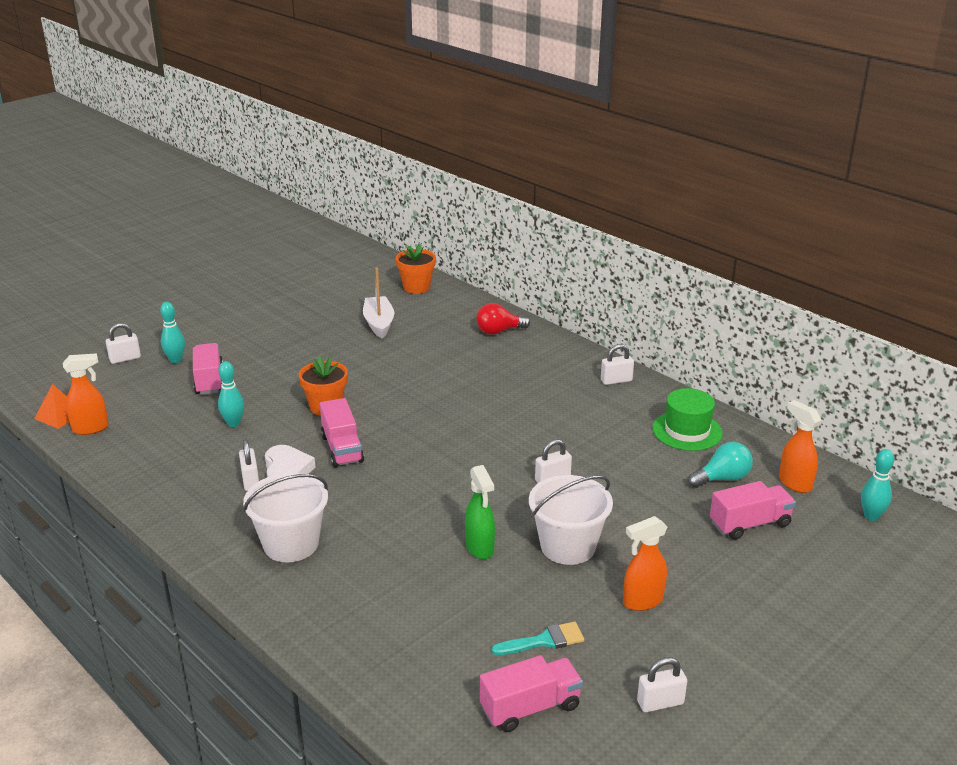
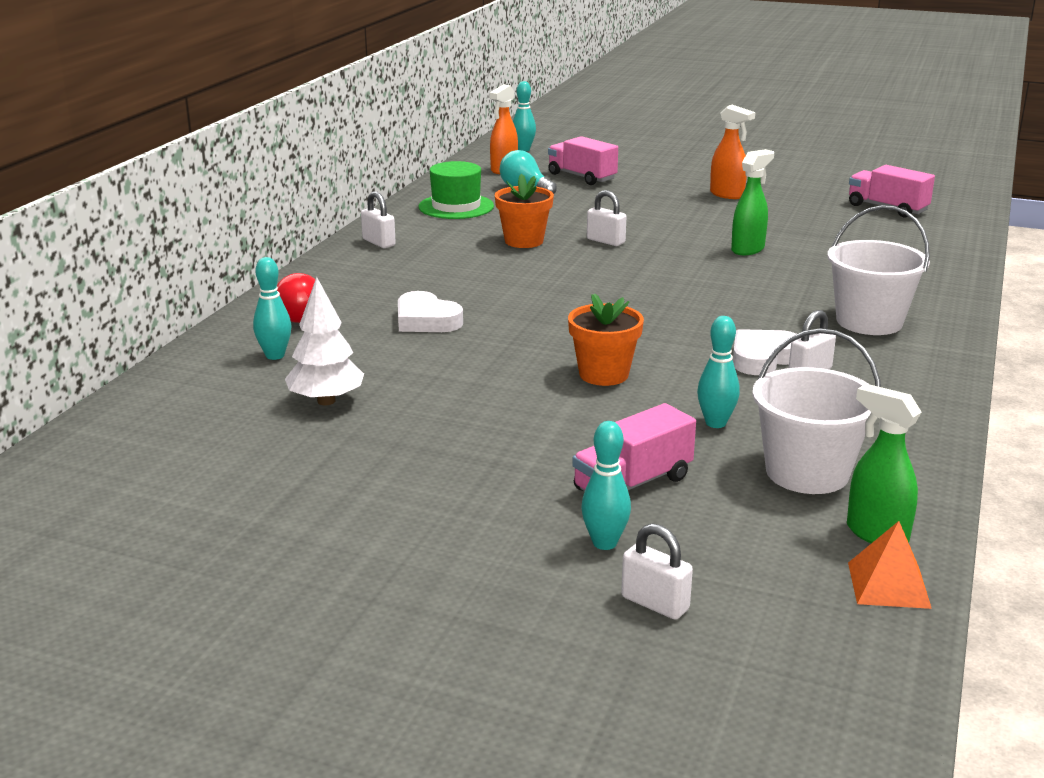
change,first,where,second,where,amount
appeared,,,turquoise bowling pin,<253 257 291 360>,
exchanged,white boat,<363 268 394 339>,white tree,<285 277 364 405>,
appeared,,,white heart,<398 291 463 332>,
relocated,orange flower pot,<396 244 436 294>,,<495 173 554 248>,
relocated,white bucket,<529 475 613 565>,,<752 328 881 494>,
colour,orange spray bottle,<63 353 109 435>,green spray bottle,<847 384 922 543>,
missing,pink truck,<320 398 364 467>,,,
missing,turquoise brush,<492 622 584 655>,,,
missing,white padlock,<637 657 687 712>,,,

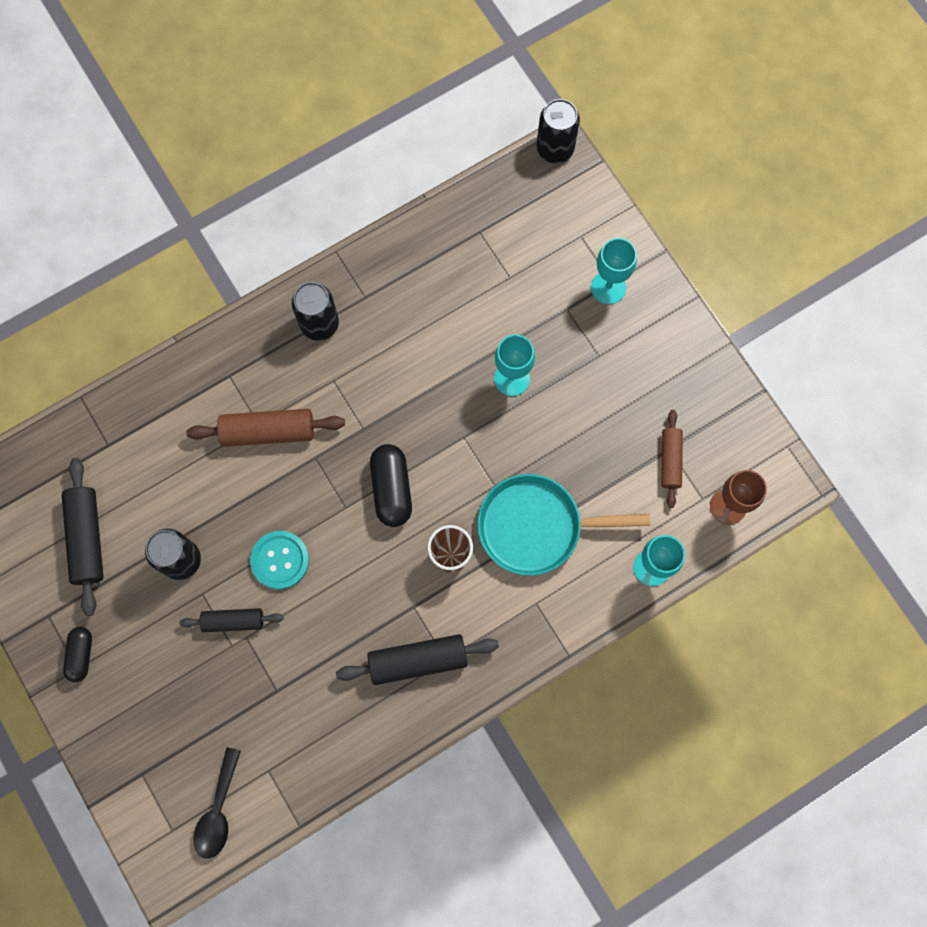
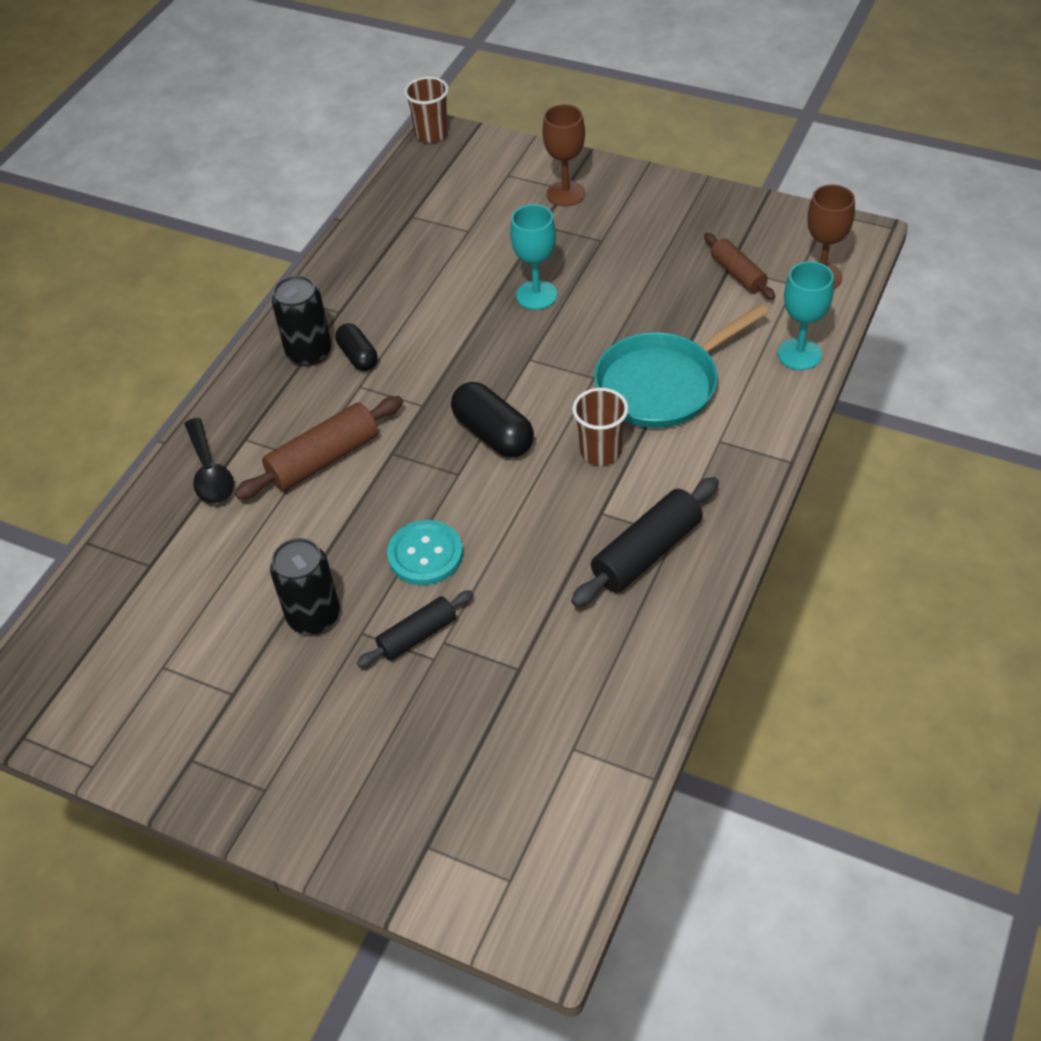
change,first,where,second,where,amount
relocated,black spoon,<193 747 241 859>,,<184 418 234 504>,
relocated,black capsule,<63 627 92 682>,,<335 323 378 371>,
exchanged,black can,<537 99 580 163>,brown cup,<404 76 449 143>,
colour,turquoise goblet,<591 238 637 304>,brown goblet,<543 104 585 206>,
missing,black rolling pin,<61 458 104 616>,,,

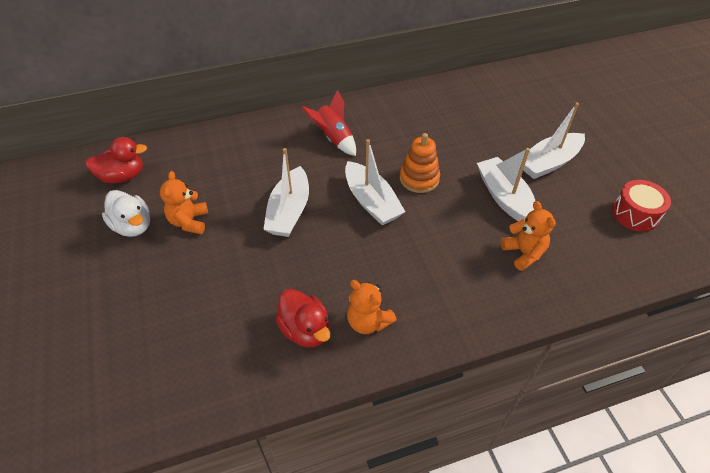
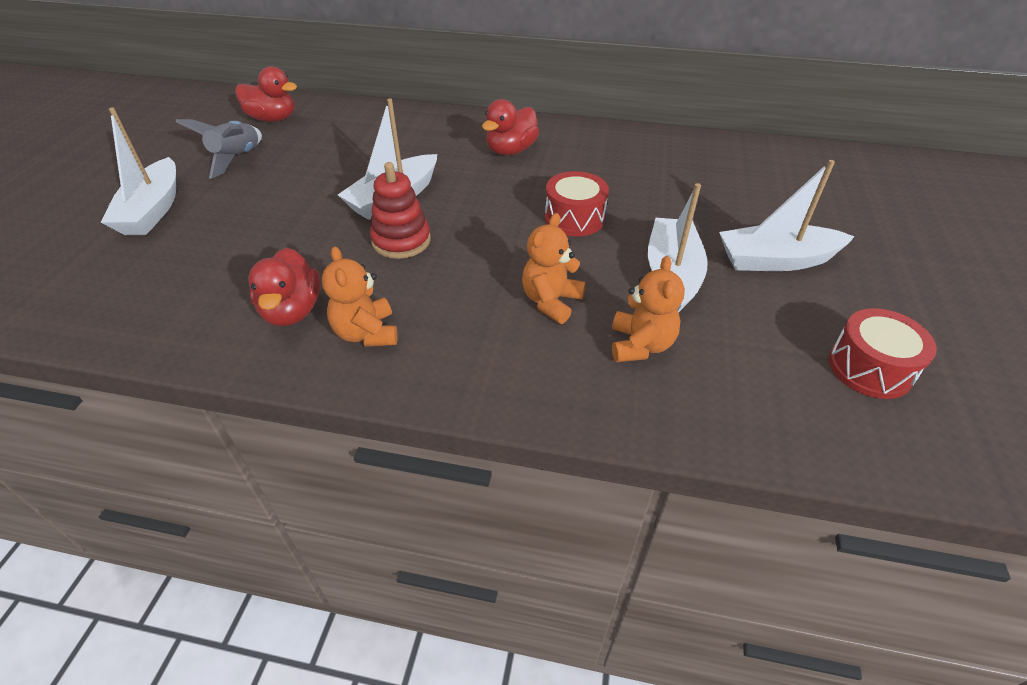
change,first,where,second,where,amount
relocated,white boat,<345 139 405 225>,,<100 107 176 235>,
exchanged,white duck,<102 190 150 237>,grey rocket,<175 119 262 179>,
appeared,,,red stacking toy,<370 162 431 259>,
exchanged,red rocket,<302 90 356 156>,red duck,<482 99 539 155>,
relocated,orange teddy bear,<160 171 208 234>,,<522 213 586 324>,
exchanged,orange stacking toy,<400 133 440 193>,red drum,<545 171 609 236>,

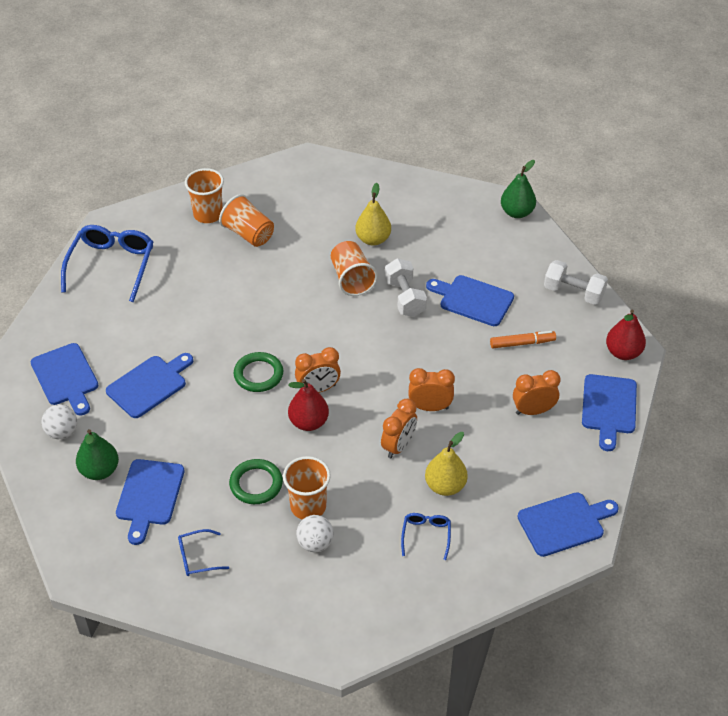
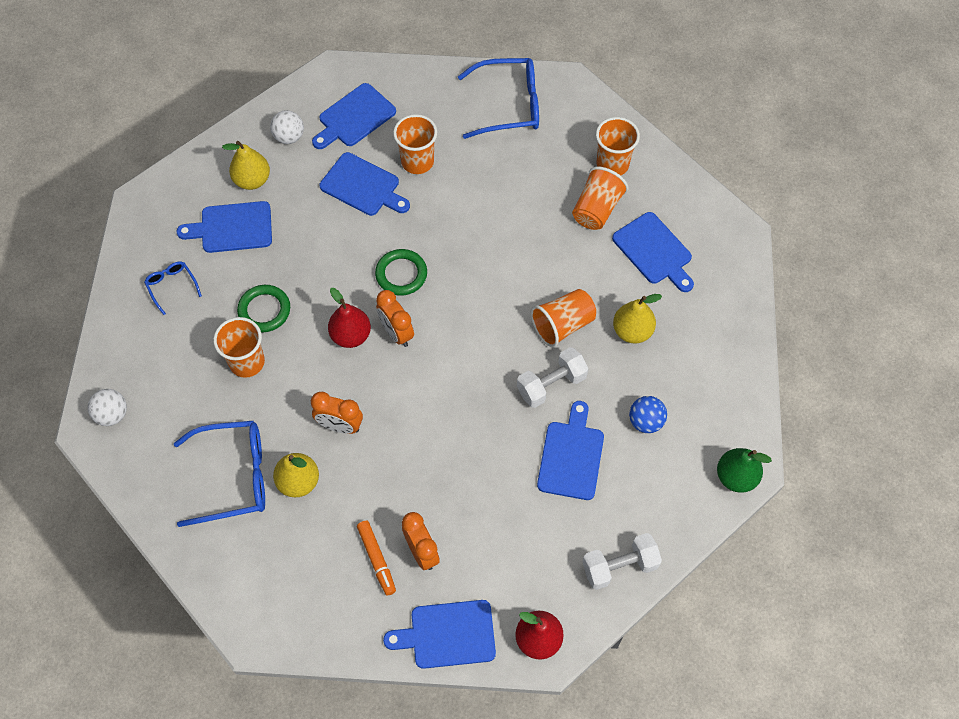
change,first,where,second,where,amount
relocated,white ball,<296 515 334 552>,,<88 389 127 426>,
size,blue glasses,<401 513 451 560>,,<174 421 265 527>,x2.02
colour,green pear,<76 429 119 480>,yellow pear,<222 141 270 190>,
relocated,orange marker,<490 331 556 348>,,<357 521 396 596>,
appeared,,,orange cup,<393 114 437 174>,
spun,white dumbbell,<544 260 608 305>,,<582 533 662 590>,60 degrees clockwise
relocated,blue cutting board,<518 492 619 557>,,<612 212 694 292>,
appeared,,,blue ball,<629 396 667 433>,
missing,orange clock,<408 368 455 411>,,,

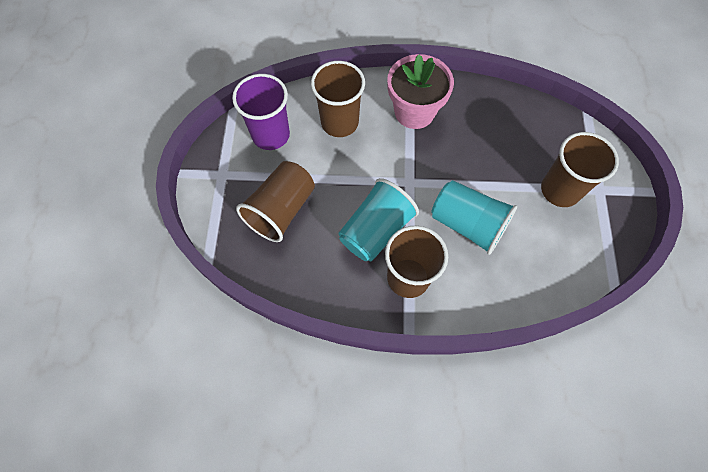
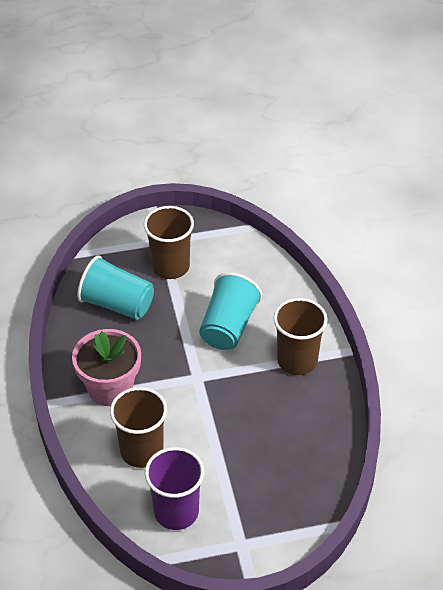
change,first,where,second,where,amount
relocated,turquoise cup,<338 178 419 262>,,<77 255 154 320>,
missing,brown cup,<236 161 315 242>,,,

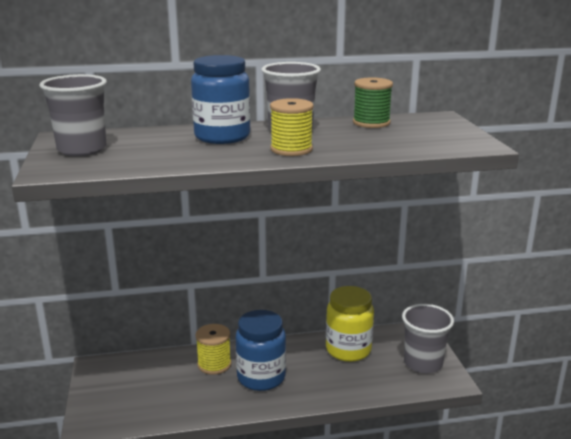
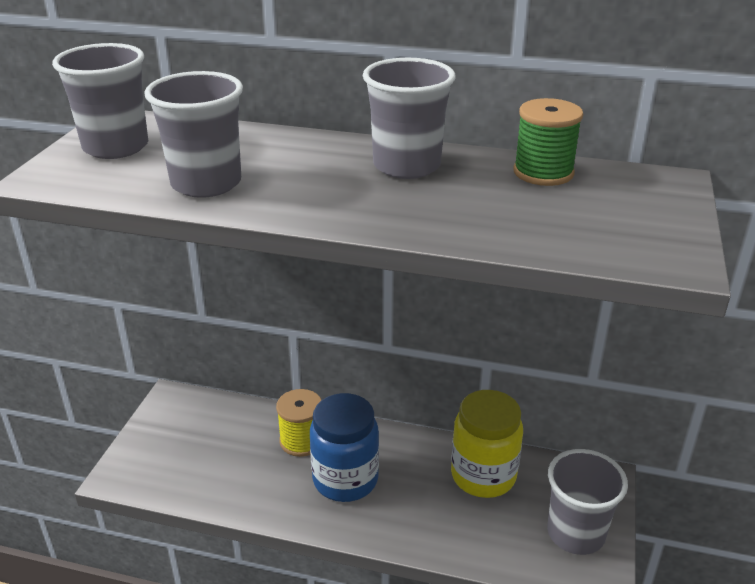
change,first,where,second,where,amount
appeared,,,grey cup,<144 71 243 198>,
missing,blue jar,<191 55 250 144>,,,
missing,yellow spool,<270 98 314 156>,,,

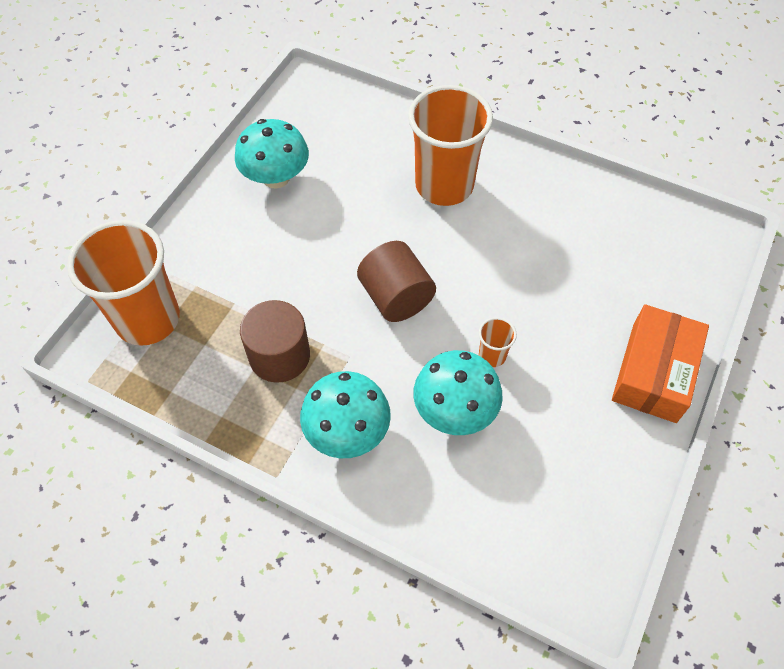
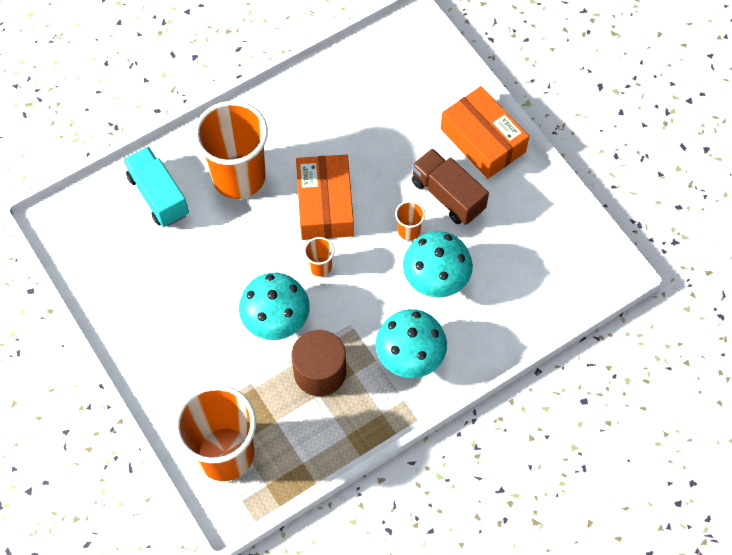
change,first,where,second,where,amount
appeared,,,turquoise truck,<123 147 189 227>,
relocated,turquoise mushroom,<235 119 309 188>,,<239 273 310 340>,
appeared,,,orange box,<296 155 354 240>,
exchanged,brown cylinder,<357 241 436 322>,orange cup,<304 237 334 277>,
appeared,,,brown truck,<412 149 489 225>,

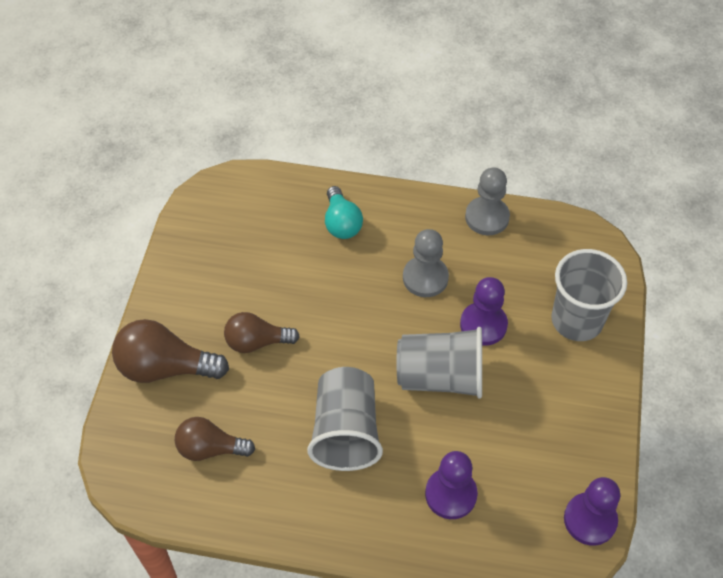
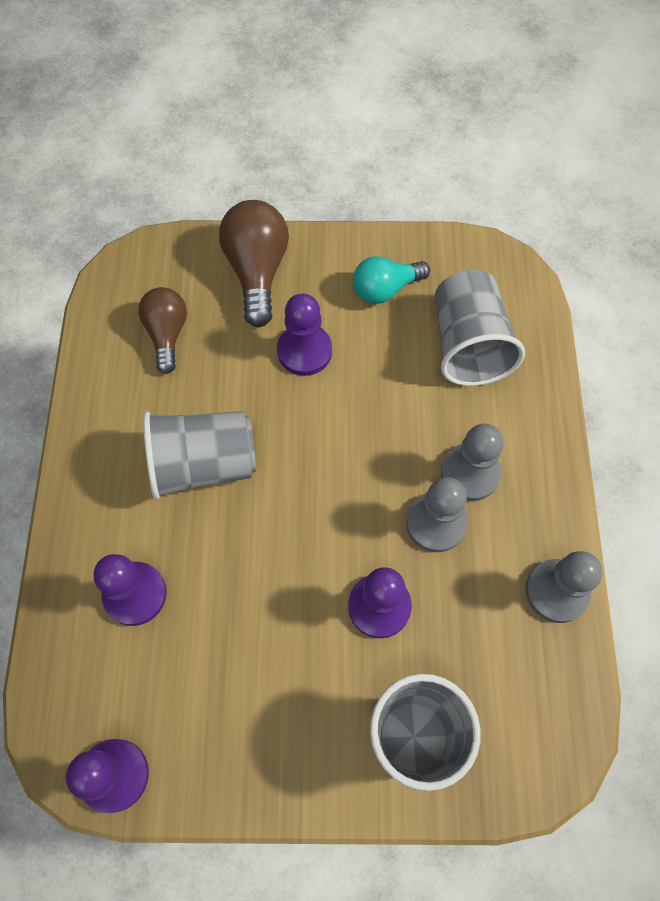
change,first,where,second,where,amount
exchanged,brown light bulb,<224 312 300 353>,purple pawn,<277 293 332 376>,
relocated,turquoise light bulb,<325 186 363 239>,,<353 256 430 304>,
relocated,grey cup,<396 327 482 399>,,<435 270 525 386>,
appeared,,,grey pawn,<441 424 503 501>,

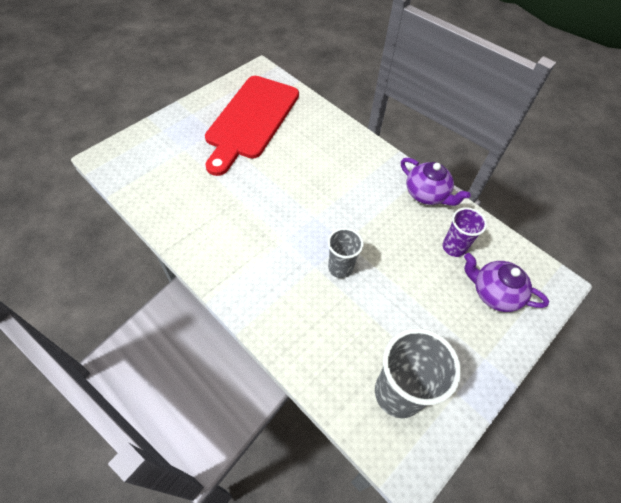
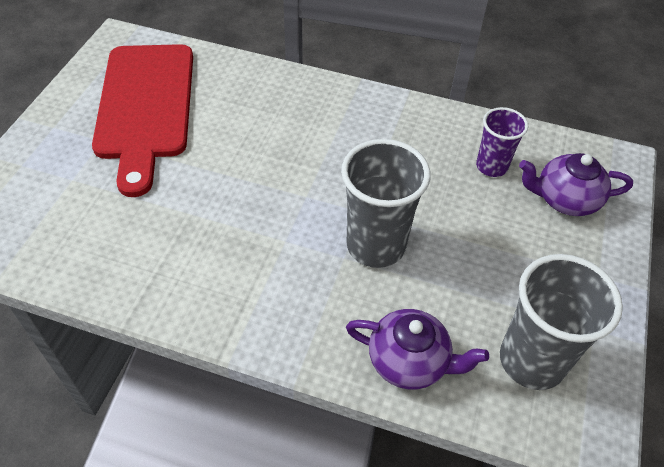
change,first,where,second,where,amount
size,grey cup,<328 228 364 278>,,<341 139 431 268>,x1.68
relocated,purple teapot,<401 158 471 206>,,<346 309 489 390>,

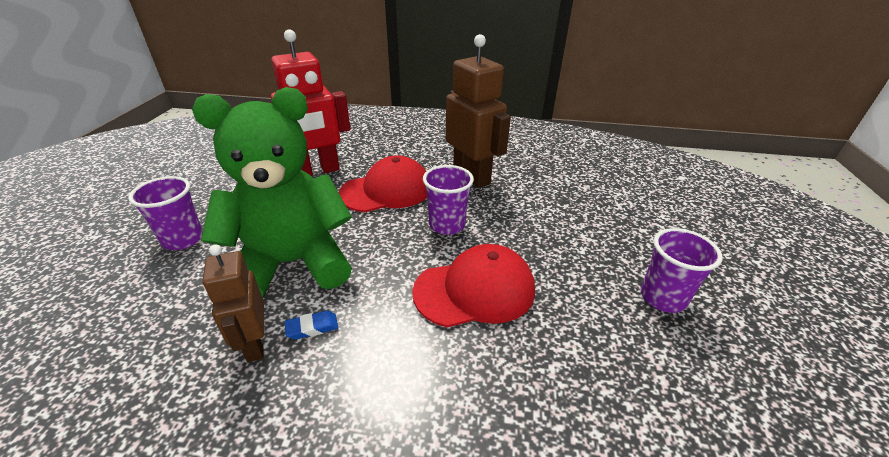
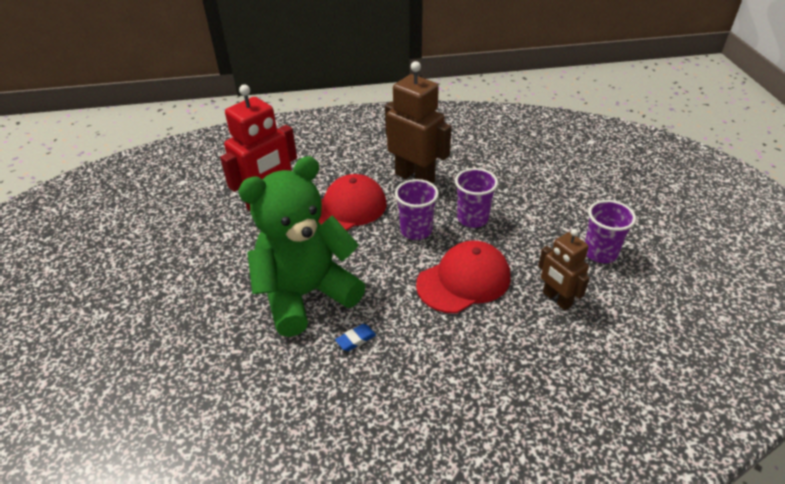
change,first,where,second,where,amount
relocated,purple cup,<128 176 203 250>,,<455 168 498 228>,
relocated,brown robot,<203 244 264 362>,,<538 229 590 311>,

